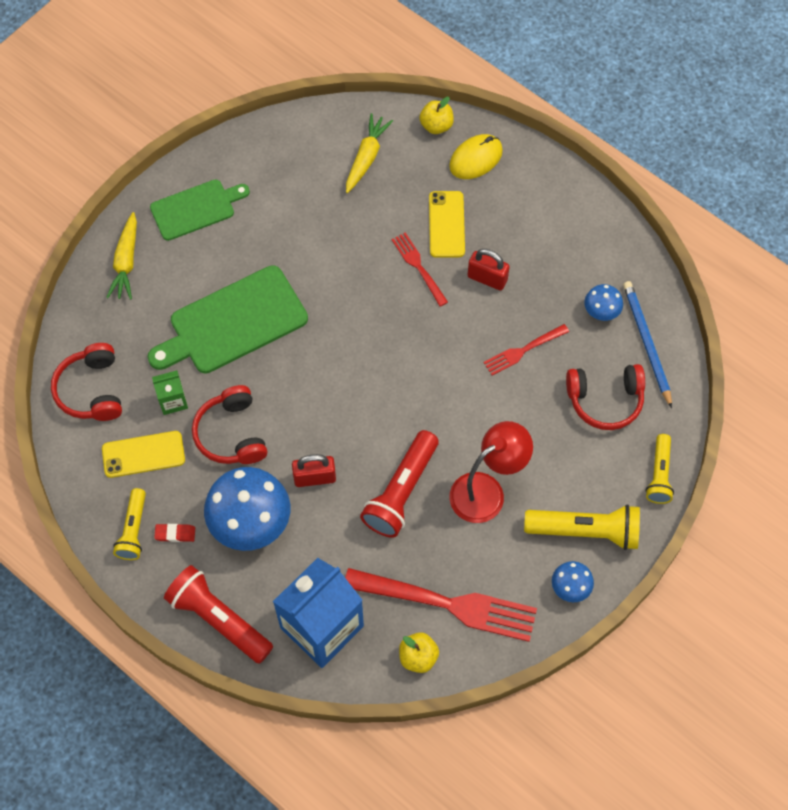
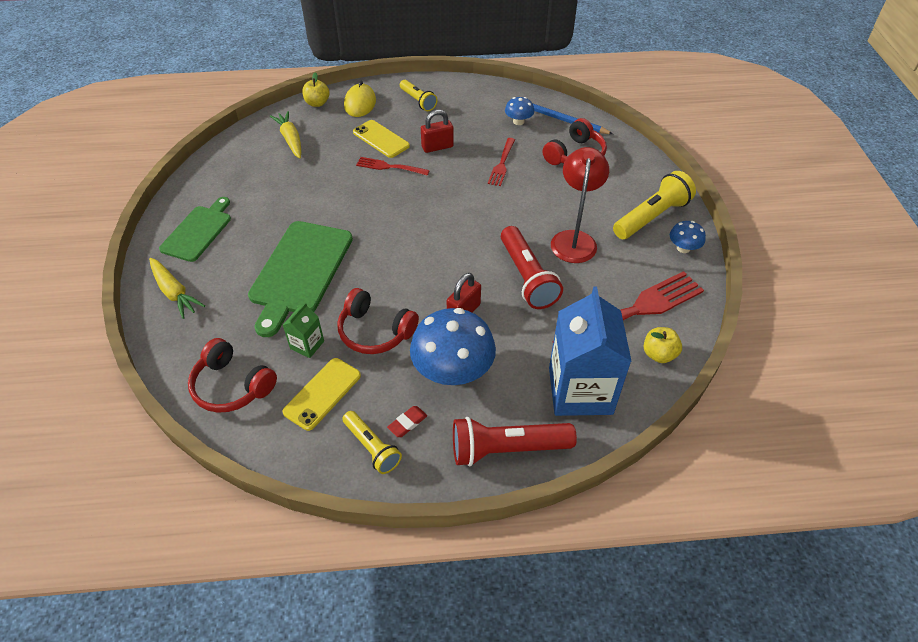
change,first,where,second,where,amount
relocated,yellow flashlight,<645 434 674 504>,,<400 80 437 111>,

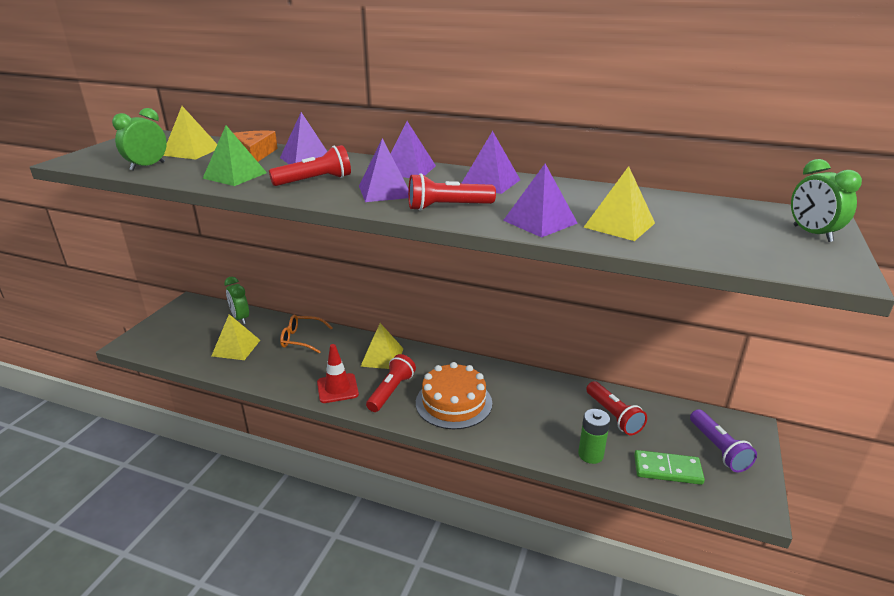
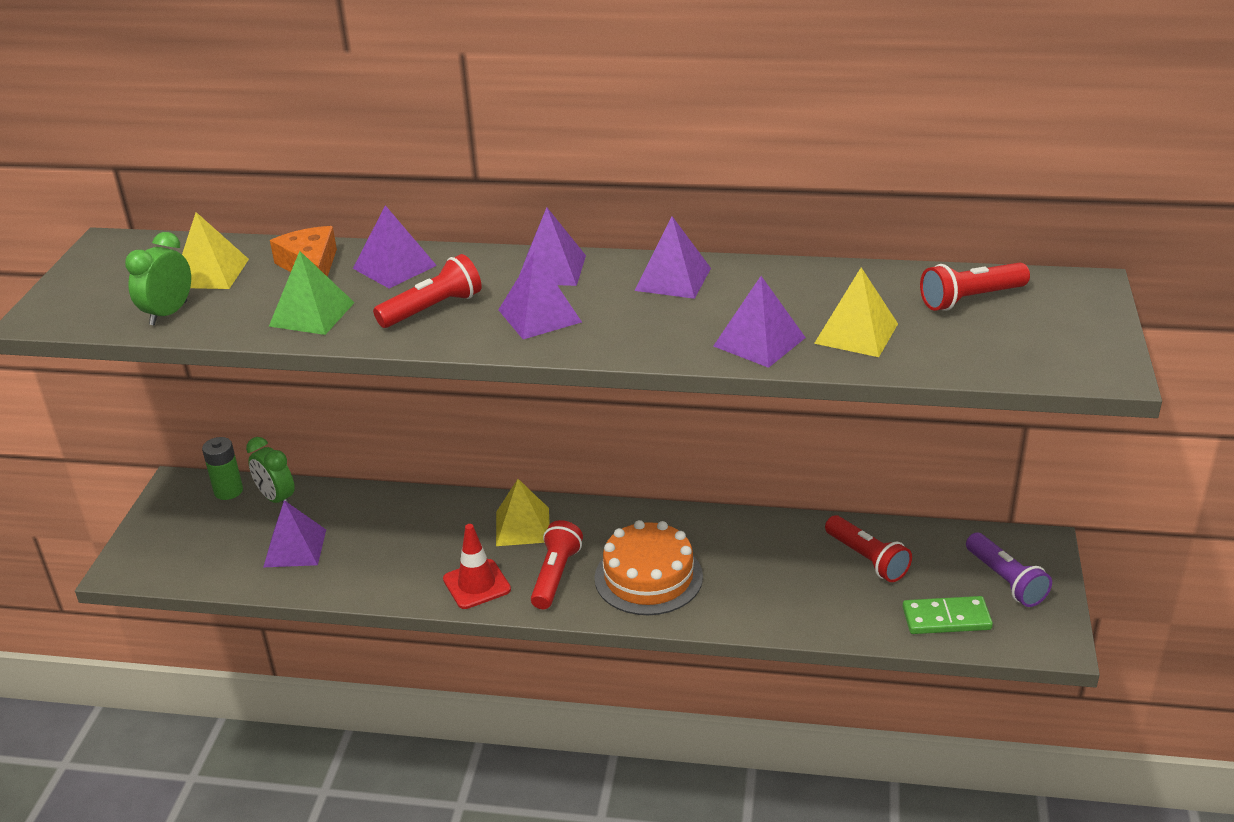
change,first,where,second,where,amount
relocated,green battery,<578 409 610 464>,,<202 437 243 500>,
colour,yellow pyramid,<212 314 260 360>,purple pyramid,<263 500 326 567>,
relocated,red flashlight,<408 173 496 211>,,<920 262 1030 311>,
missing,orange glasses,<280 315 333 353>,,,
missing,green clock,<791 159 862 242>,,,

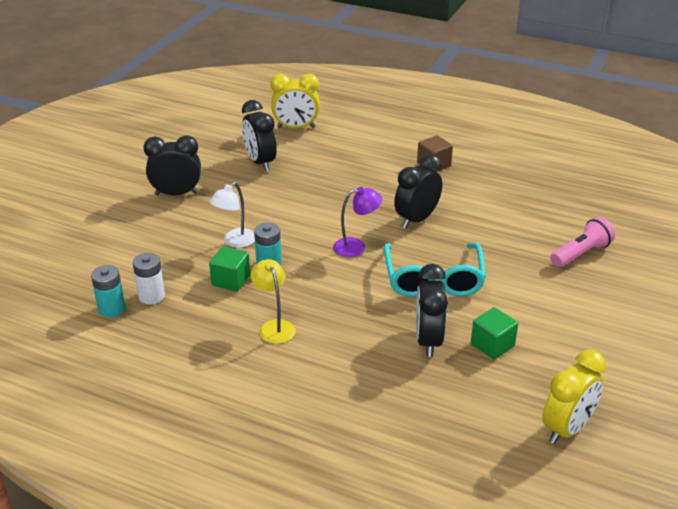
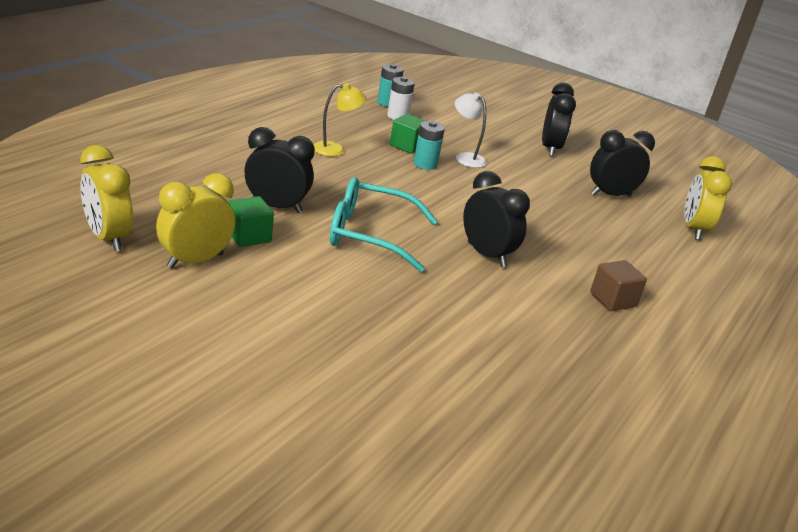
change,first,where,second,where,amount
appeared,,,yellow clock,<156 173 235 269>,
missing,purple lamp,<333 187 382 257>,,,
missing,pink flashlight,<550 217 615 267>,,,

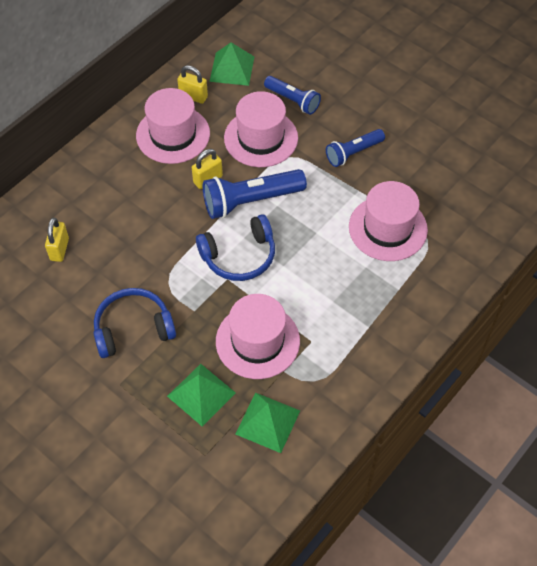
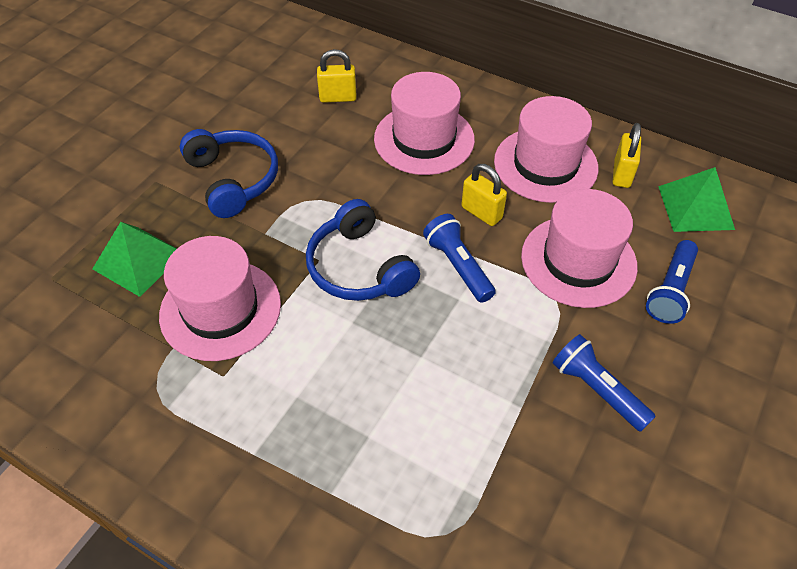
change,first,where,second,where,amount
relocated,pink hat,<349 181 428 261>,,<374 72 475 175>,
size,blue flashlight,<203 169 307 219>,,<423 214 496 303>,x0.63
missing,green pyramid,<235 393 300 453>,,,

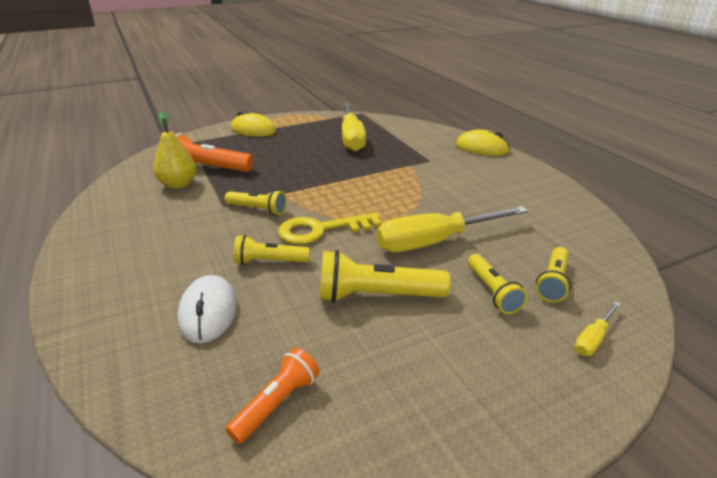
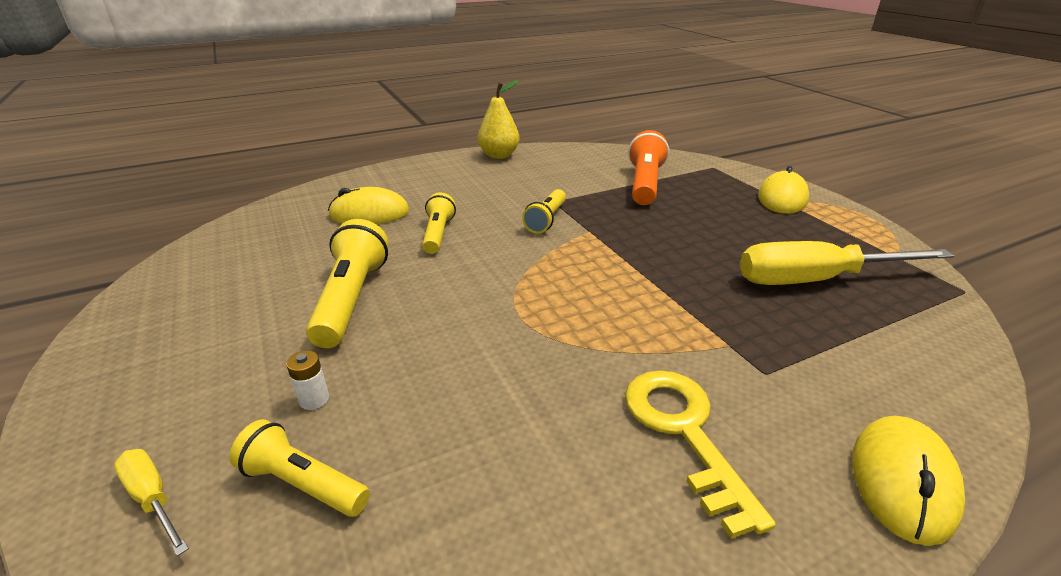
change,first,where,second,where,amount
exchanged,yellow flashlight,<468 254 527 314>,white battery,<286 351 329 410>,
colour,white mouse,<177 275 237 343>,yellow mouse,<328 187 409 224>,
relocated,yellow pear,<154 112 197 189>,,<478 80 520 159>,
relocated,yellow key,<278 212 382 244>,,<625 370 776 539>,
missing,orange flashlight,<225 348 319 444>,,,
missing,yellow screwdriver,<377 206 528 252>,,,

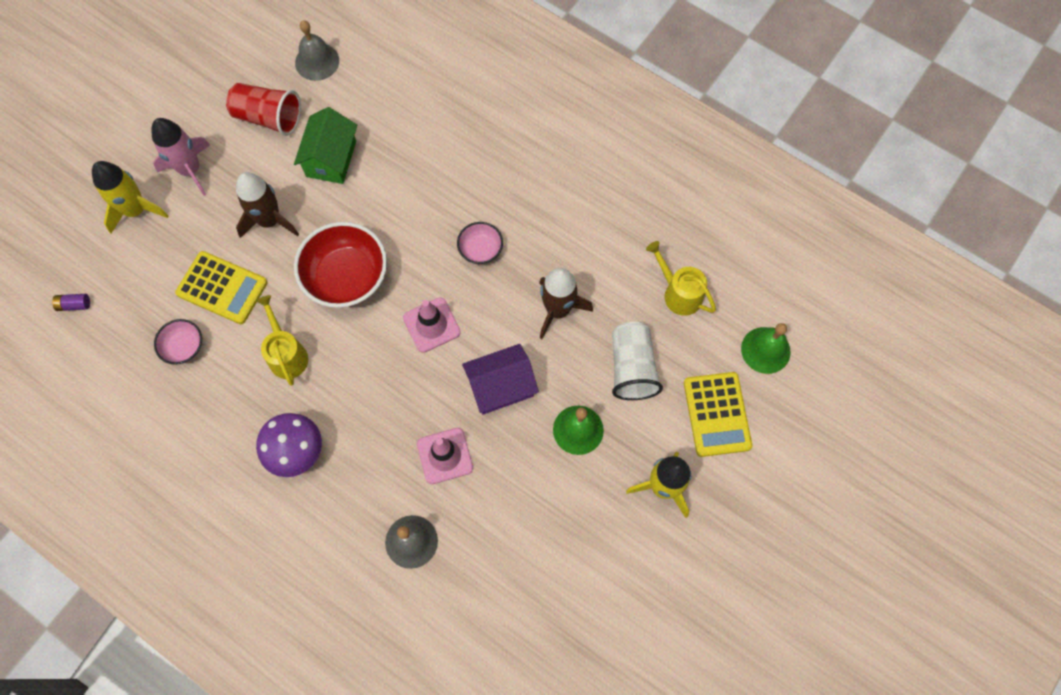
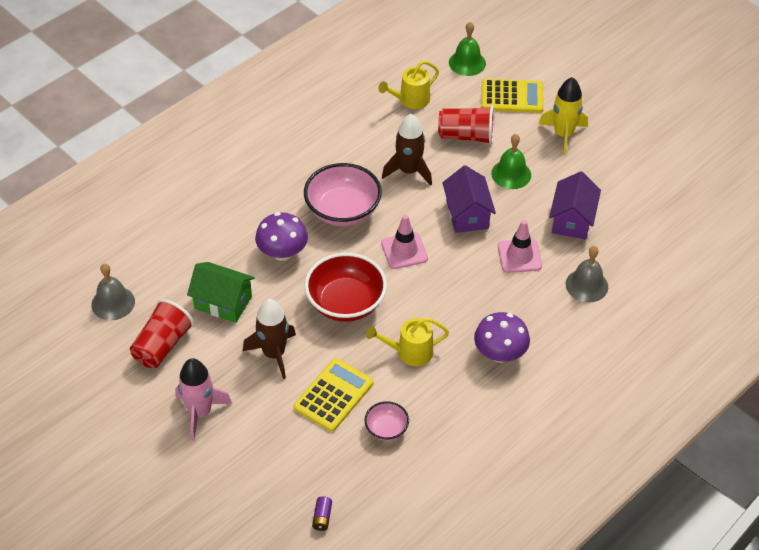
change,first,where,second,where,amount
appeared,,,purple mushroom,<255 212 308 261>,
size,pink bowl,<457 222 503 264>,,<304 163 382 226>,x1.96
colour,white cup,<612 322 663 400>,red cup,<438 105 495 145>,
appeared,,,purple house,<549 171 601 240>,
missing,yellow rocket,<92 161 169 234>,,,

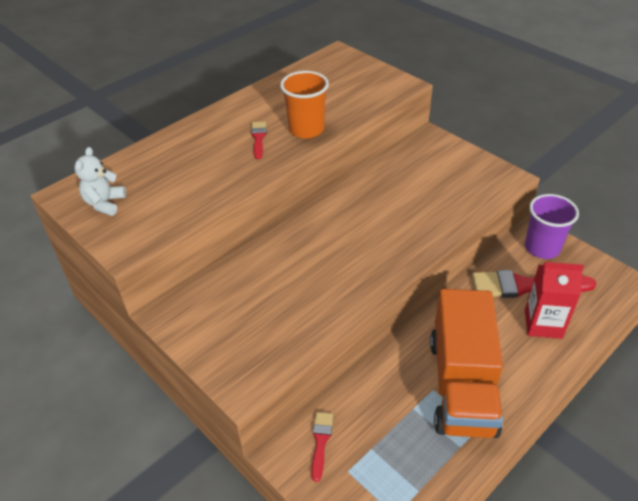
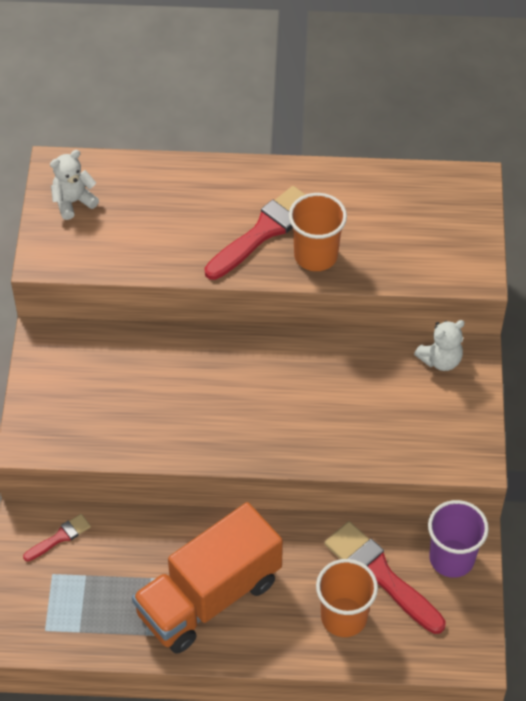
change,first,where,second,where,amount
size,red brush,<251 122 266 159>,,<205 186 306 280>,x1.99
exchanged,red carton,<525 262 584 339>,orange cup,<316 559 378 637>,
appeared,,,white teddy bear,<414 320 465 371>,

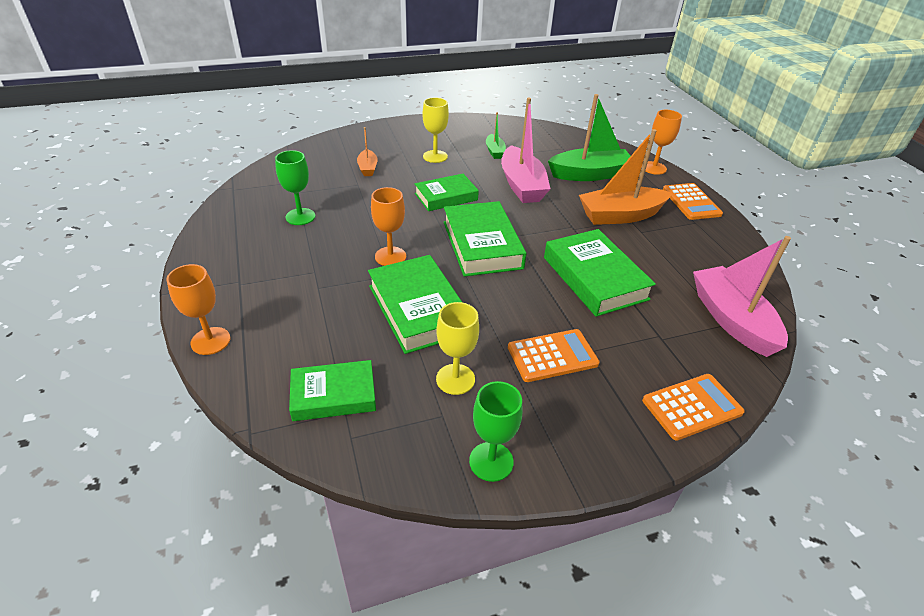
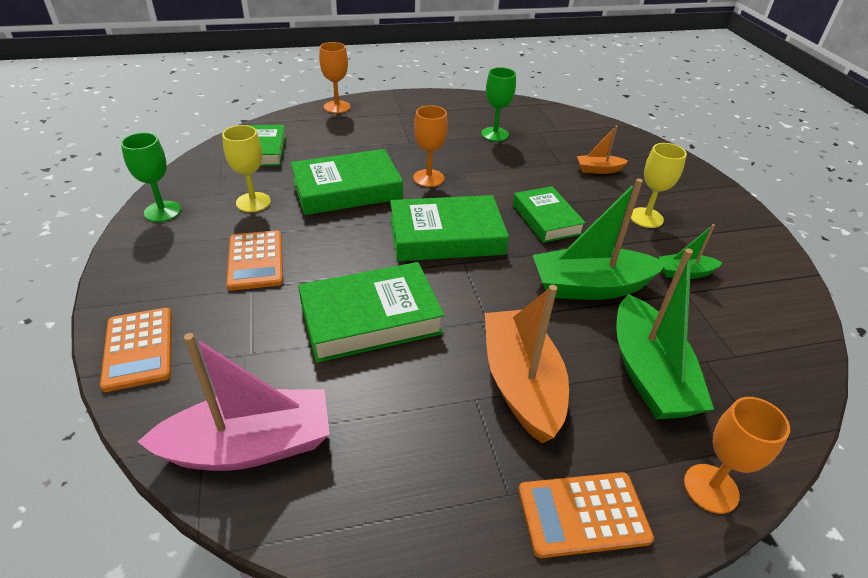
change,first,where,second,where,amount
colour,pink boat,<501 97 551 203>,green boat,<533 178 667 300>,

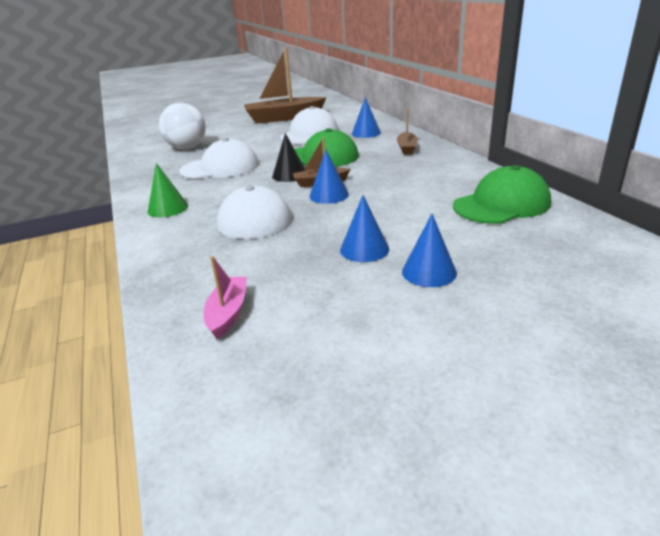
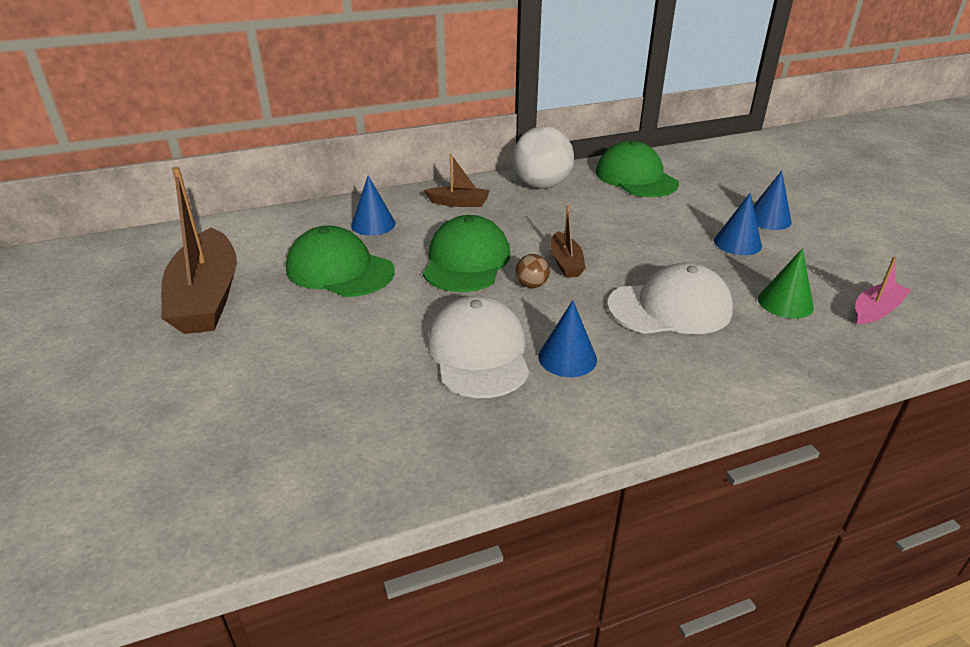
change,first,where,second,where,amount
colour,white cap,<280 106 338 144>,green cap,<286 225 395 297>,
relocated,white ball,<159 103 206 149>,,<513 126 574 189>,
exchanged,black cone,<272 133 306 182>,brown ball,<515 254 550 288>,
relocated,blue cone,<310 150 349 204>,,<538 300 597 377>,
relocated,green cone,<148 163 188 217>,,<758 248 814 319>,
spun,pink boat,<203 256 247 339>,,<855 257 911 324>,135 degrees clockwise

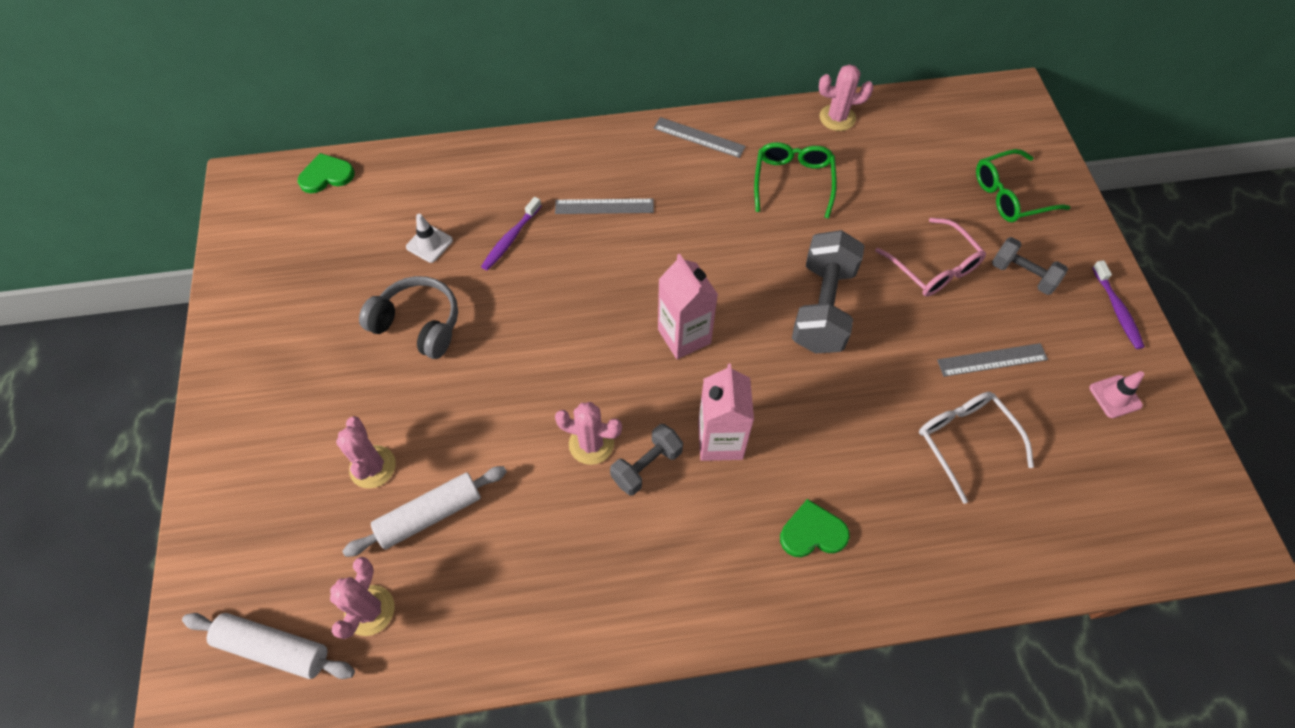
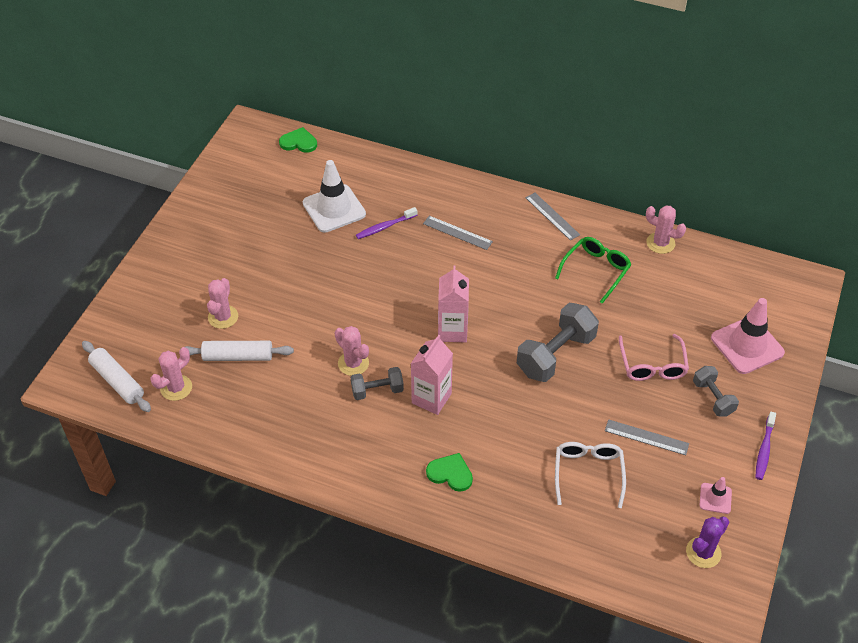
change,first,where,second,where,amount
size,white traffic cone,<406 214 453 263>,,<303 160 366 233>,x2.02
appeared,,,purple cactus,<686 516 729 568>,
exchanged,green glasses,<976 149 1070 222>,pink traffic cone,<711 298 785 374>,
missing,grey headphones,<359 276 458 359>,,,

